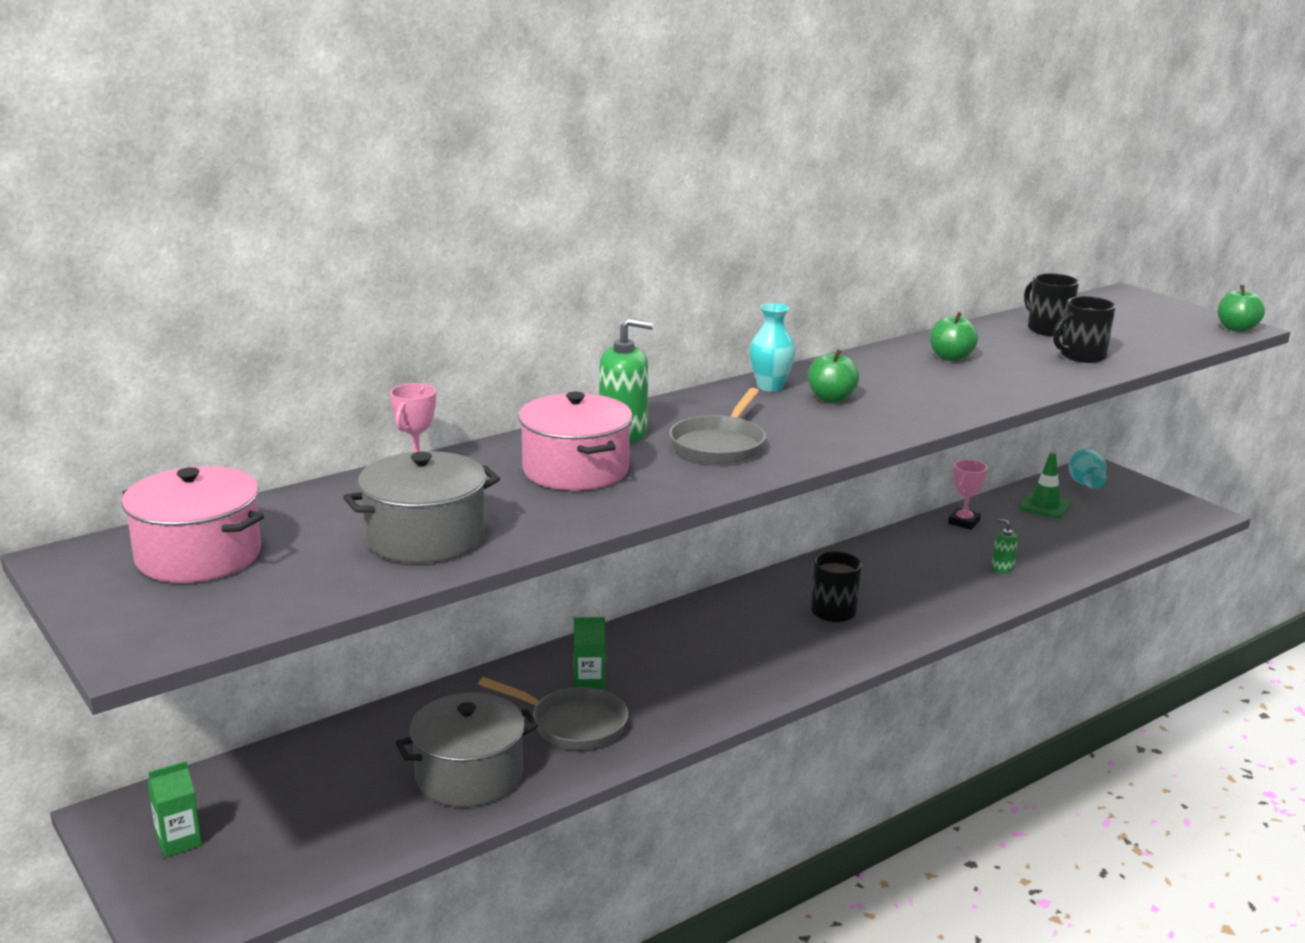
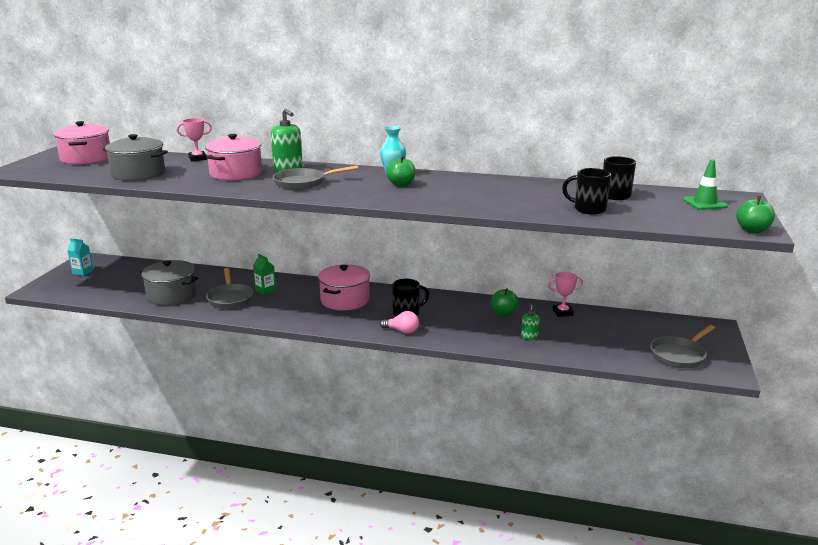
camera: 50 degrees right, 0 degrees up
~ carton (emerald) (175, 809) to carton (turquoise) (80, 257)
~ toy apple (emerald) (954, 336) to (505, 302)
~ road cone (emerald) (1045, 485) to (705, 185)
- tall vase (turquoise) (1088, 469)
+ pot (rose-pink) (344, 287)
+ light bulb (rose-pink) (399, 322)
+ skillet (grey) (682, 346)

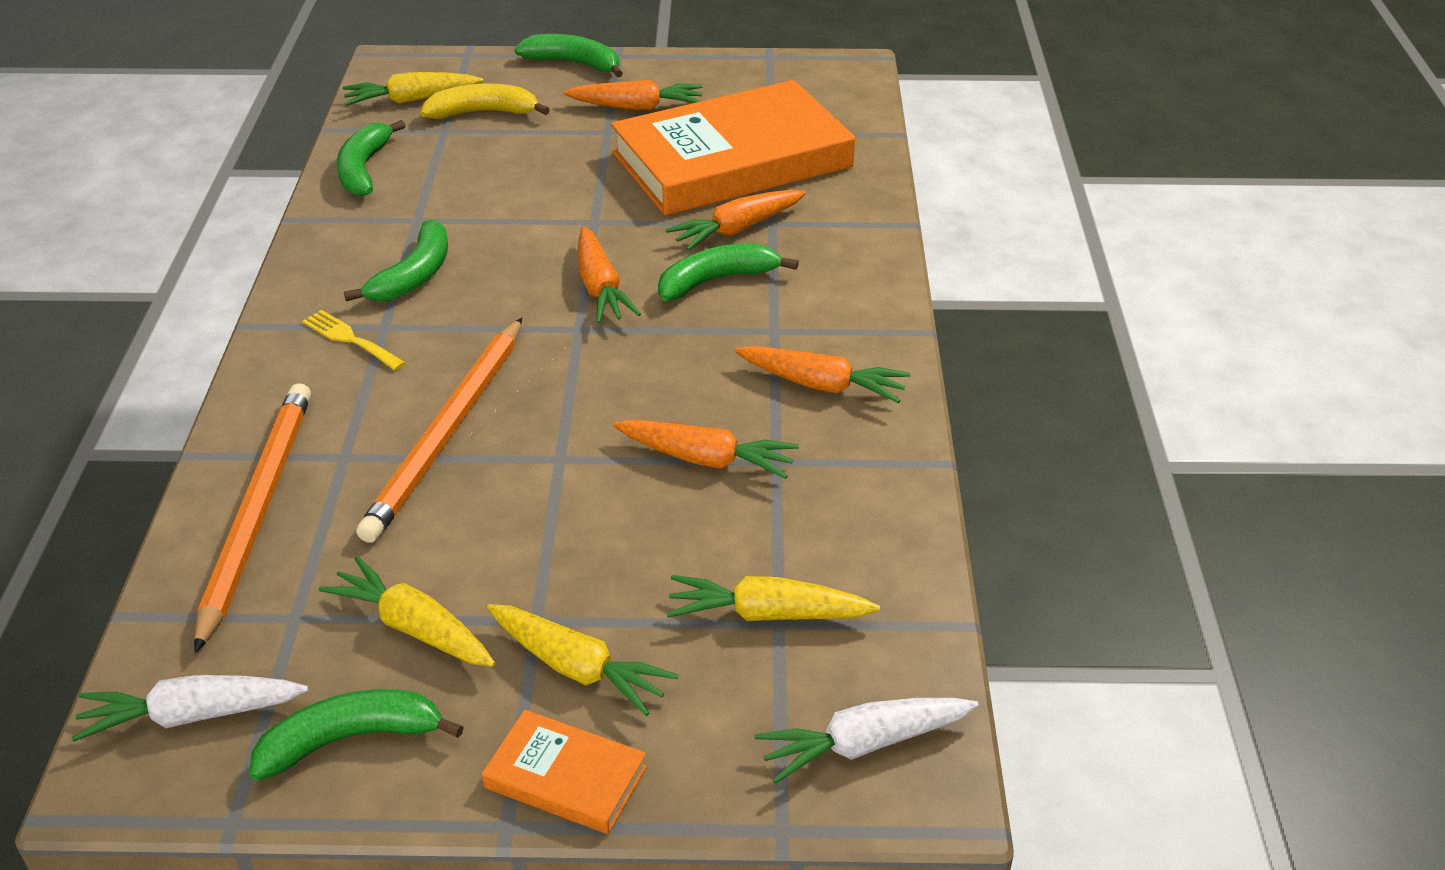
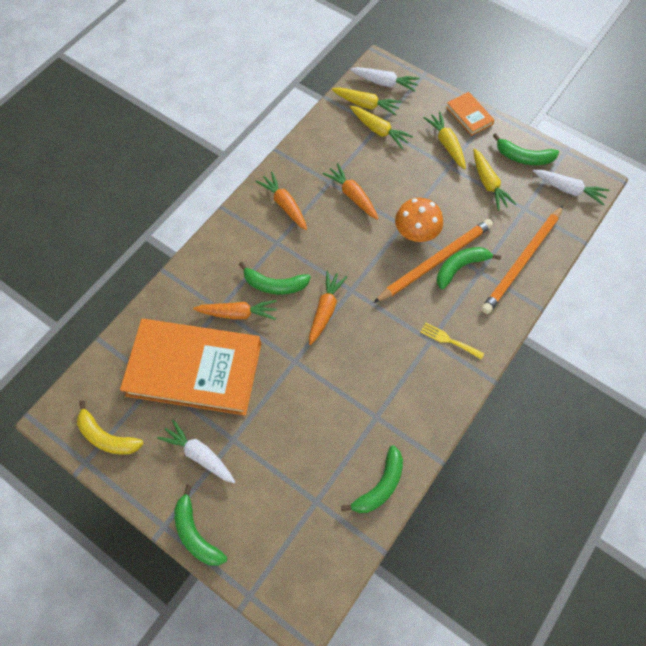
camera: 145 degrees left, 25 degrees up
~ table fork (golden) (354, 340) = (452, 341) 135 degrees clockwise
~ carrot (golden) (413, 89) to (367, 101)
~ banana fruit (emerald) (396, 260) to (469, 268)
~ banana fruit (golden) (485, 101) to (110, 427)
~ carrot (orange) (633, 95) to carrot (pure white) (196, 451)
+ toadstool (orange) (419, 220)

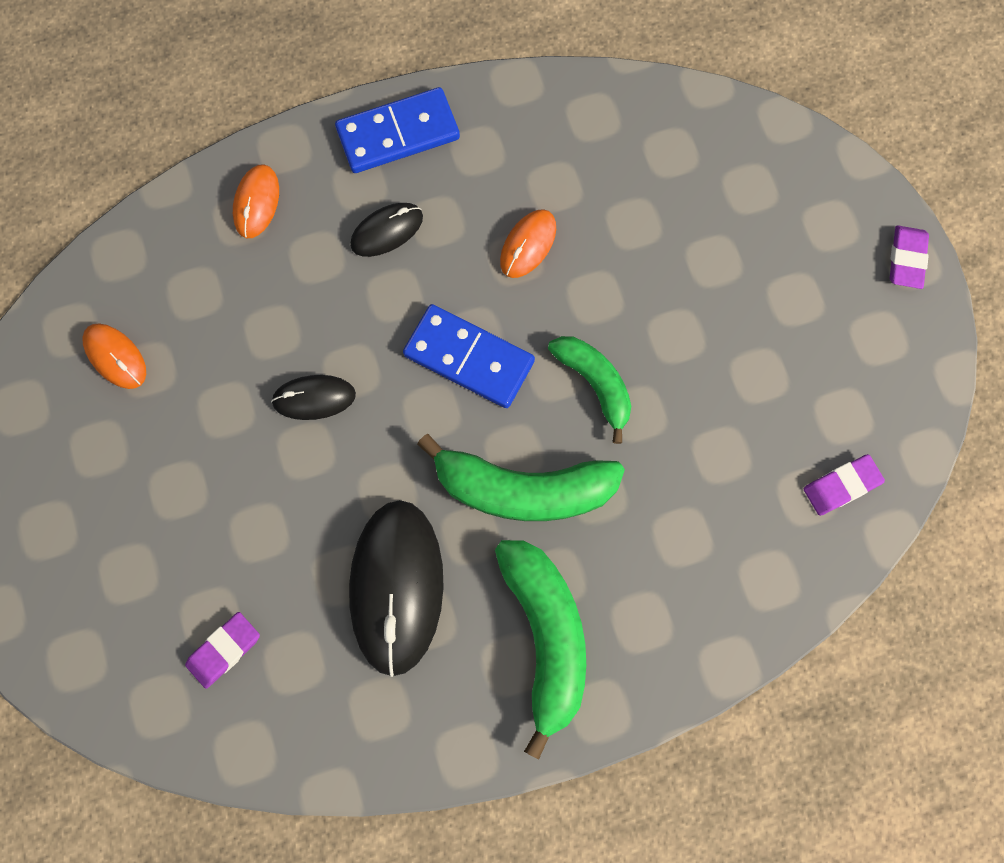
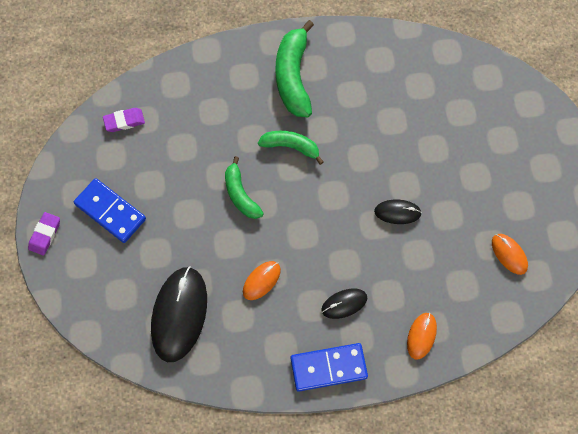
camera: 170 degrees left, 5 degrees down
- pencil eraser (purple) (222, 650)
~ mouse (jet-black) (396, 588) to (179, 314)
~ domino piece (blue) (469, 356) to (110, 210)
~ banana fruit (emerald) (521, 477) = (291, 148) x0.62

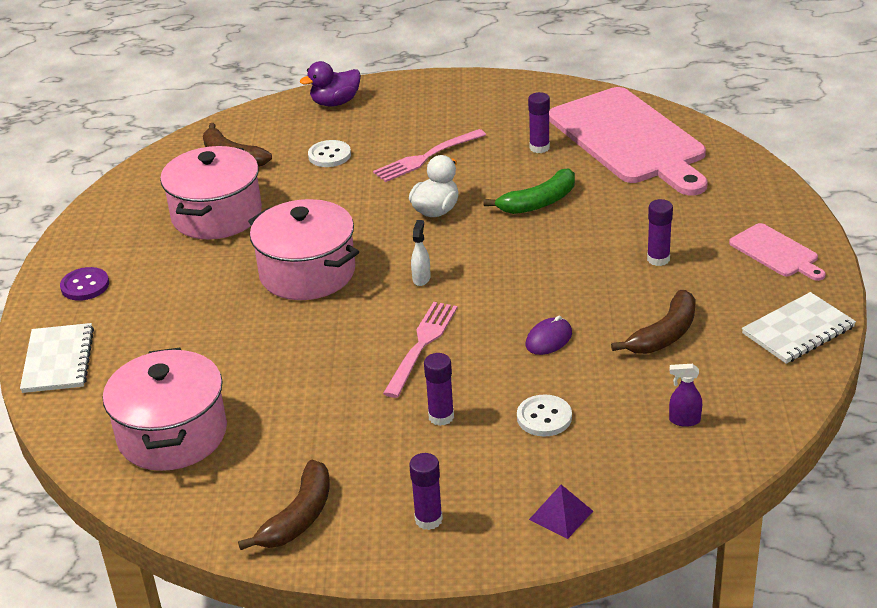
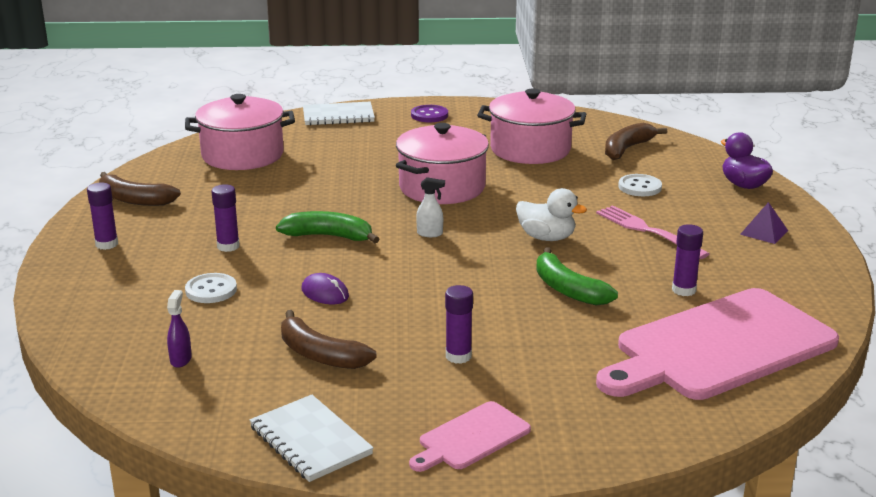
camera: 85 degrees right, 10 degrees down
~ table fork (rose-pink) (420, 350) to banana fruit (emerald) (327, 227)
~ pyramid (purple) (561, 512) to (764, 223)

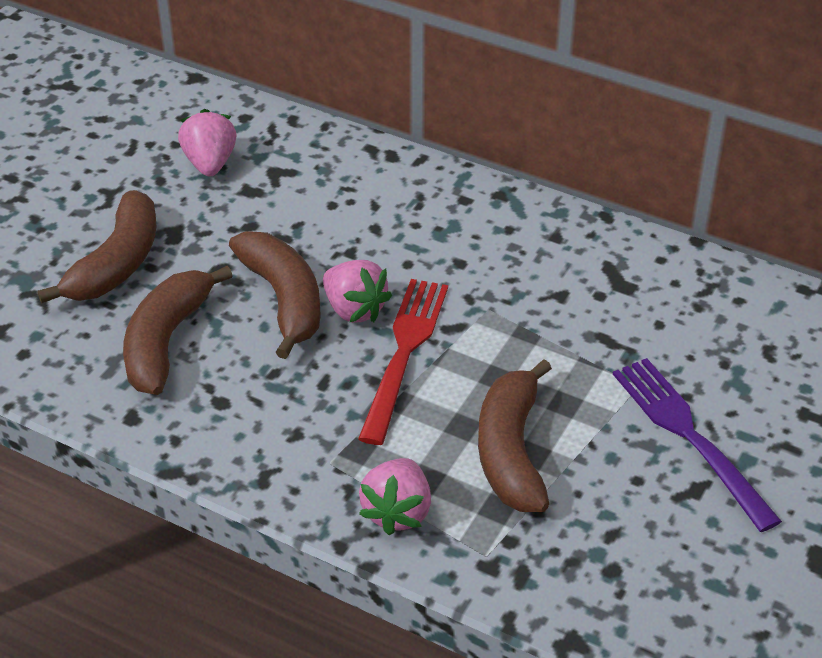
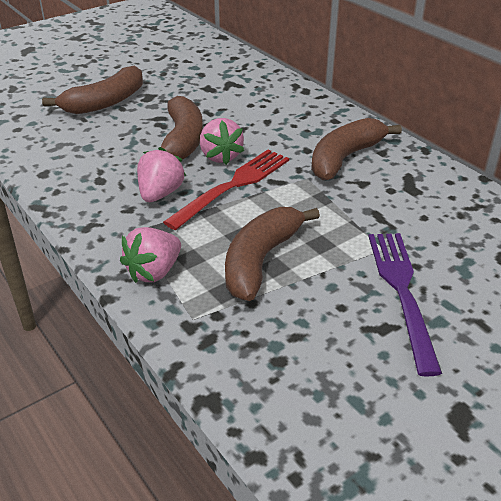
camera: 25 degrees right, 5 degrees down
~ banana fruit (dark brown) (178, 330) to (356, 149)
~ strawberry (rose-pink) (207, 143) to (161, 174)

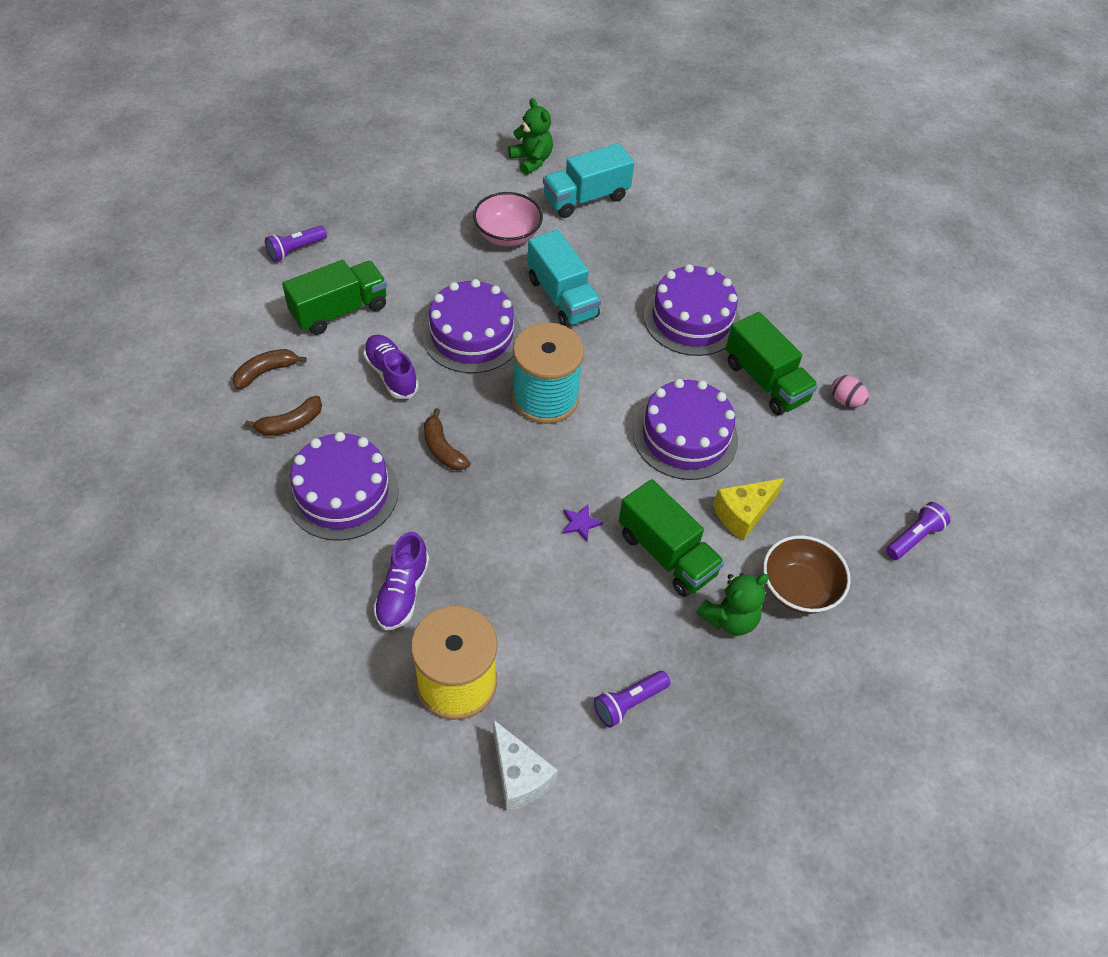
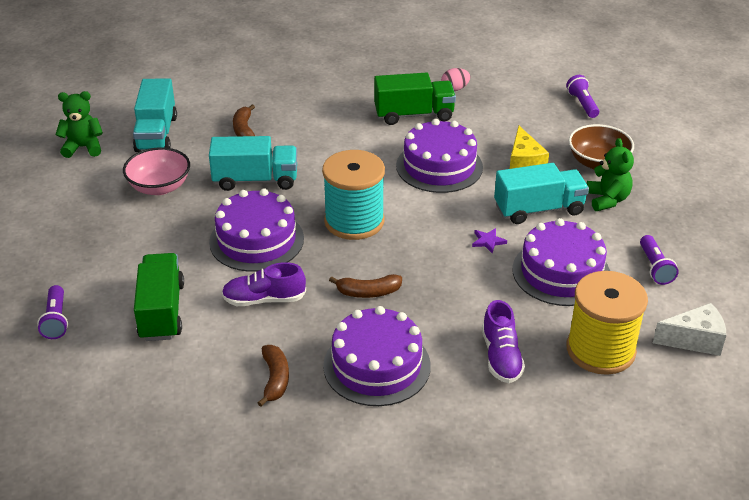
camera: 60 degrees left, 15 degrees down
~ banana fruit (dark brown) (269, 369) to (244, 120)
~ lace-up shoe (purple) (401, 581) = (503, 341) 45 degrees clockwise
~ truck (emerald) (671, 538) to truck (turquoise) (541, 193)
~ cake (purple) (692, 310) to (561, 262)

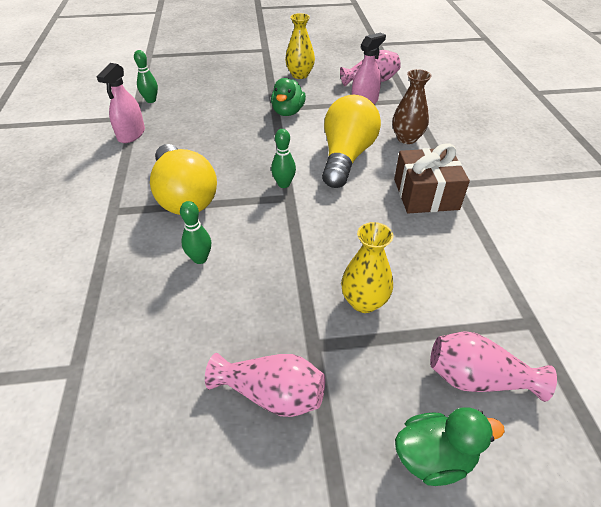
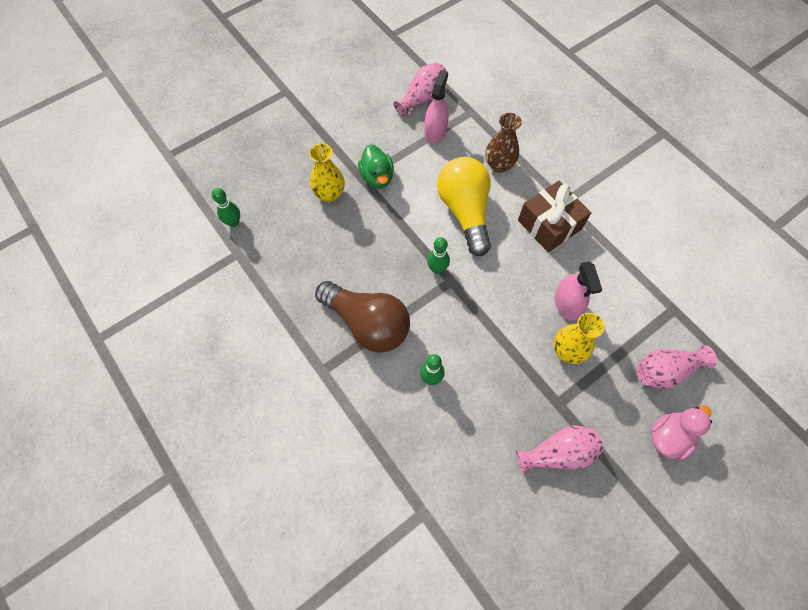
camera: 30 degrees left, 20 degrees up
~ sprayer (rose-pink) (121, 103) to (578, 291)
~ light bulb (golden) (183, 179) to light bulb (dark brown) (362, 317)
~ tall vase (golden) (300, 46) to (327, 172)
~ duck (emerald) (450, 446) to duck (rose-pink) (681, 433)

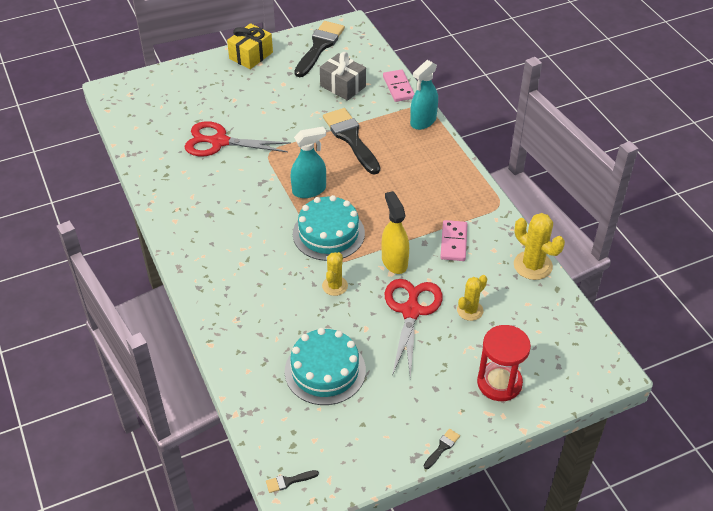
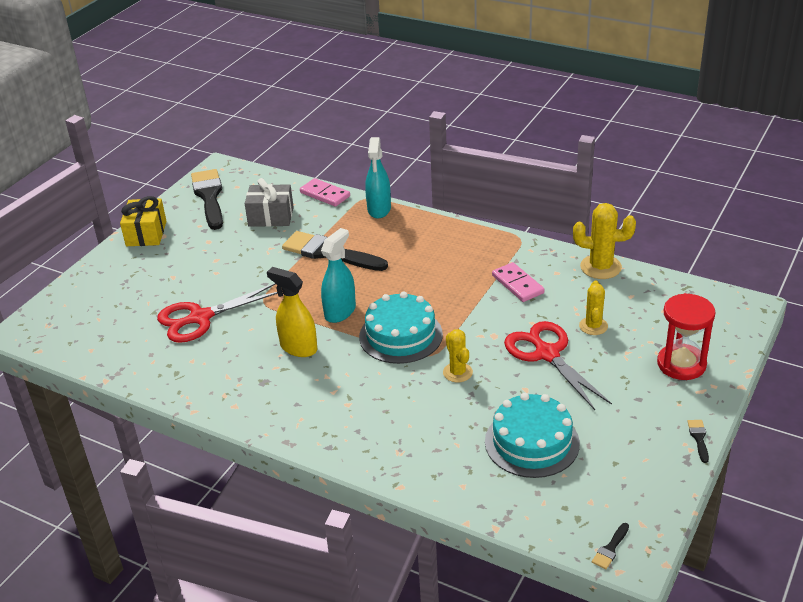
camera: 35 degrees left, 10 degrees down
~ sprayer (golden) (395, 232) to (292, 312)

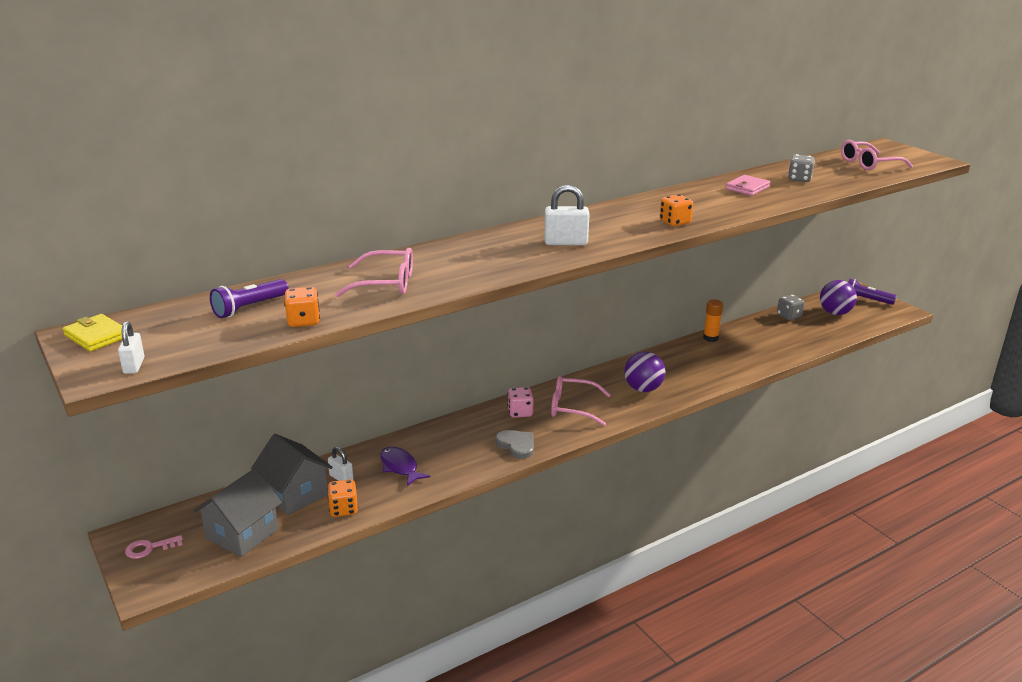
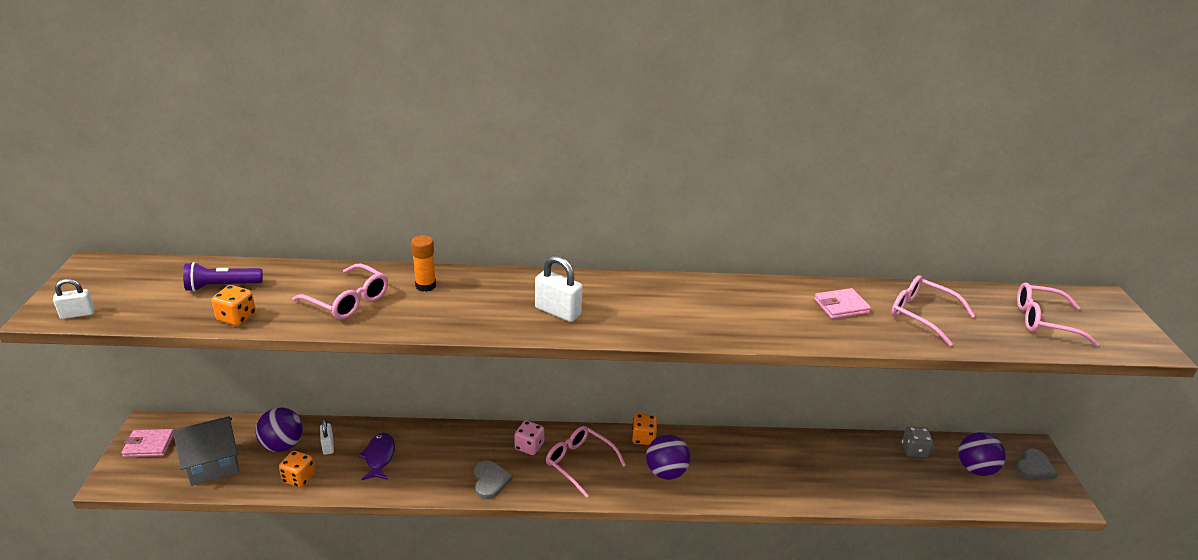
camera: 30 degrees right, 5 degrees up
- wallet (golden) (95, 333)
~ small lock (pure white) (131, 347) = (74, 299) 45 degrees clockwise
~ key (rose-pink) (154, 547) to wallet (rose-pink) (147, 443)
~ house (grey) (292, 474) to play ball (purple) (279, 429)
~ dice (orange) (676, 210) to (644, 429)
~ stick of glue (orange) (713, 320) to (423, 263)
~ dice (grey) (801, 168) to eyeglasses (rose-pink) (933, 310)
~ pocket torch (purple) (872, 292) to heart shape (grey) (1036, 464)

